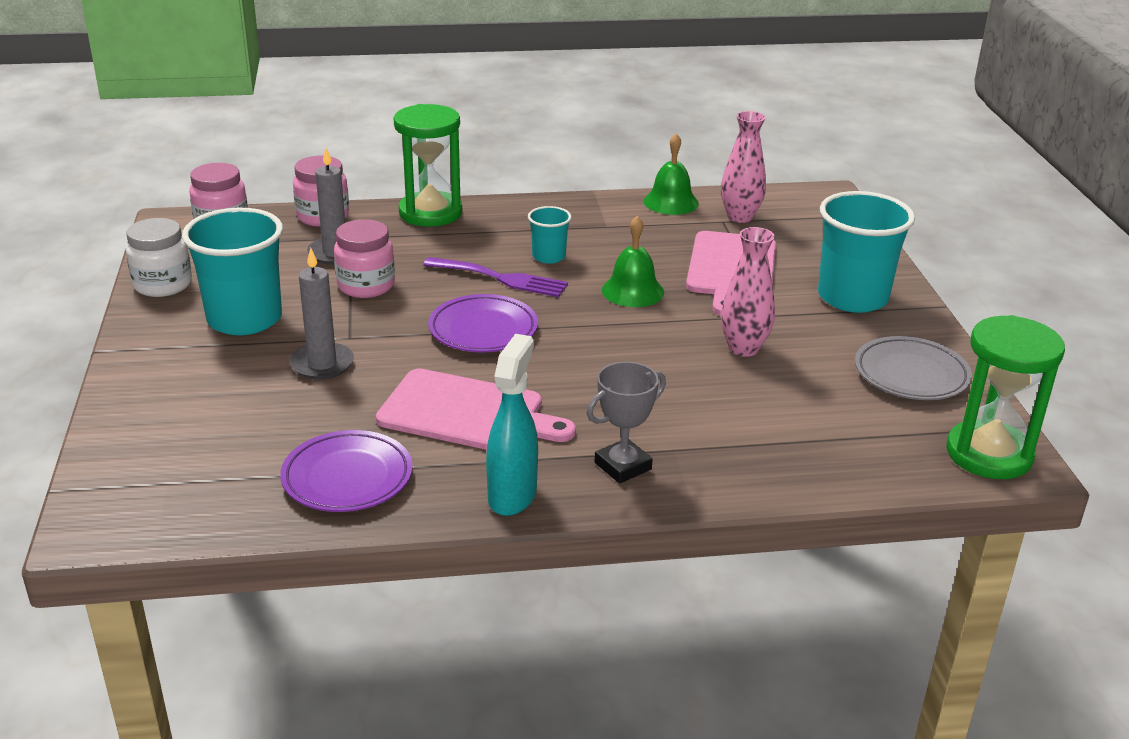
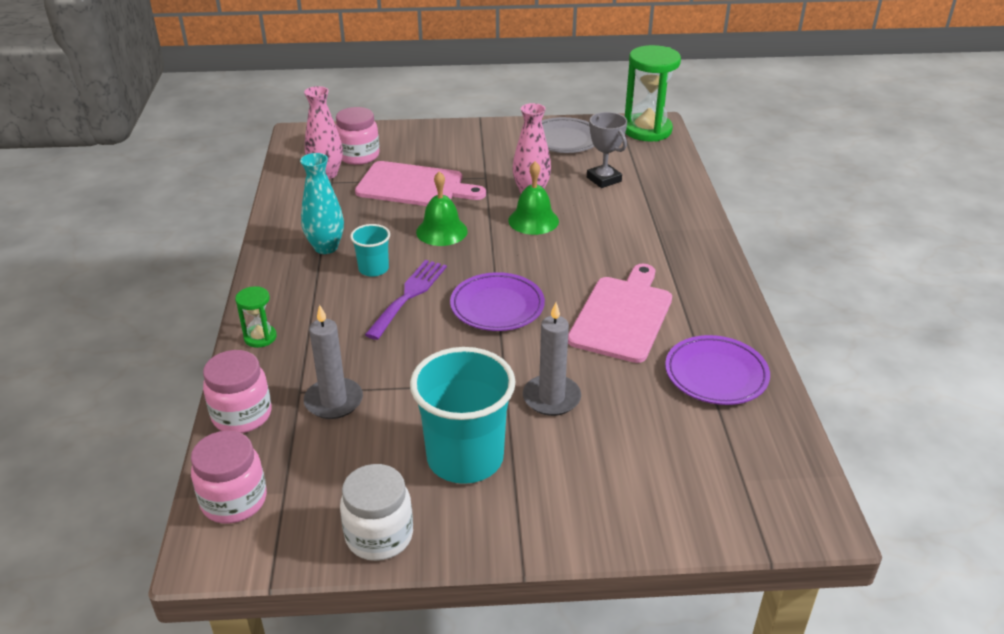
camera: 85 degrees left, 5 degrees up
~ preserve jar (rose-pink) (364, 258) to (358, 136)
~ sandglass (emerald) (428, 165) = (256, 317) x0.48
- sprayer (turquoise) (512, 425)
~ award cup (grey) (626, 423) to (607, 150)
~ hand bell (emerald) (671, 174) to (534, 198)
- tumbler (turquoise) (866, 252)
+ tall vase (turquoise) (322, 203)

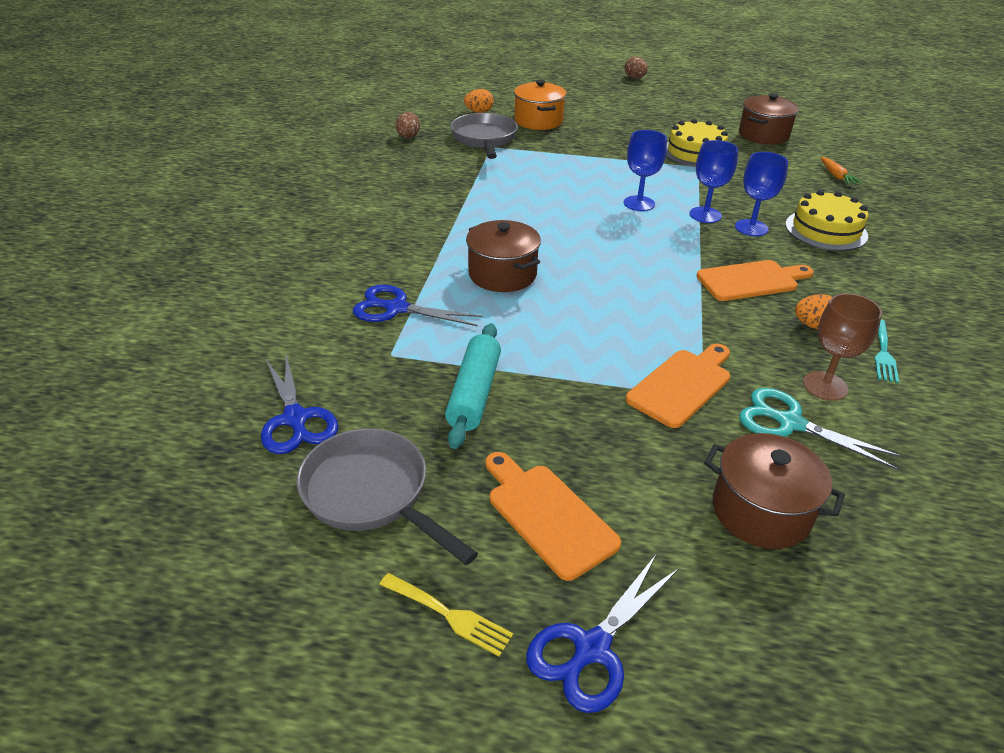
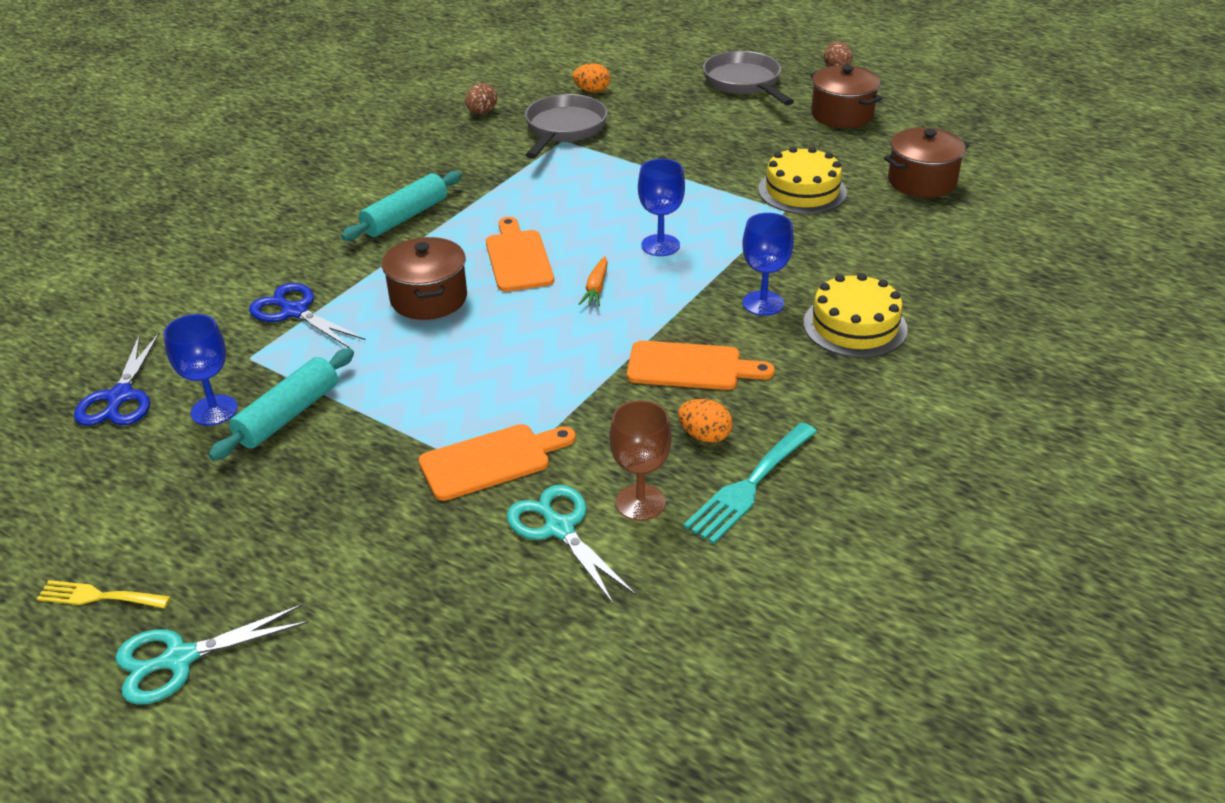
camera: 25 degrees right, 0 degrees up
~ skillet (grey) (387, 496) to (748, 78)
~ table fork (golden) (446, 615) = (104, 594) 135 degrees clockwise
~ cutting board (orange) (553, 516) to (520, 254)
- pot (orange) (540, 105)
~ shears (blue) (602, 634) to shears (turquoise) (212, 654)
~ wine glass (blue) (713, 181) to (200, 370)
~ pot (dark brown) (774, 491) to (846, 96)
~ carrot (orange) (841, 171) to (593, 281)
~ table fork (turquoise) (887, 351) = (750, 483) x1.59
+ pastry roller (turquoise) (401, 206)

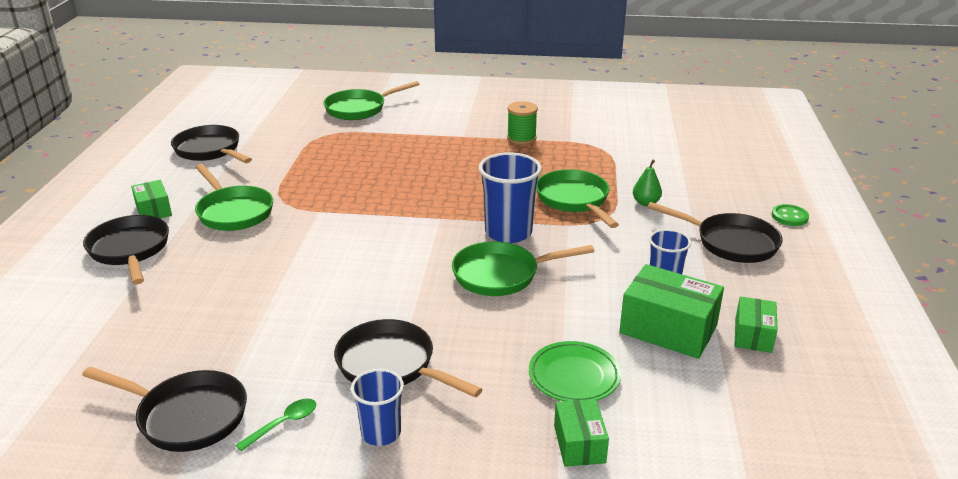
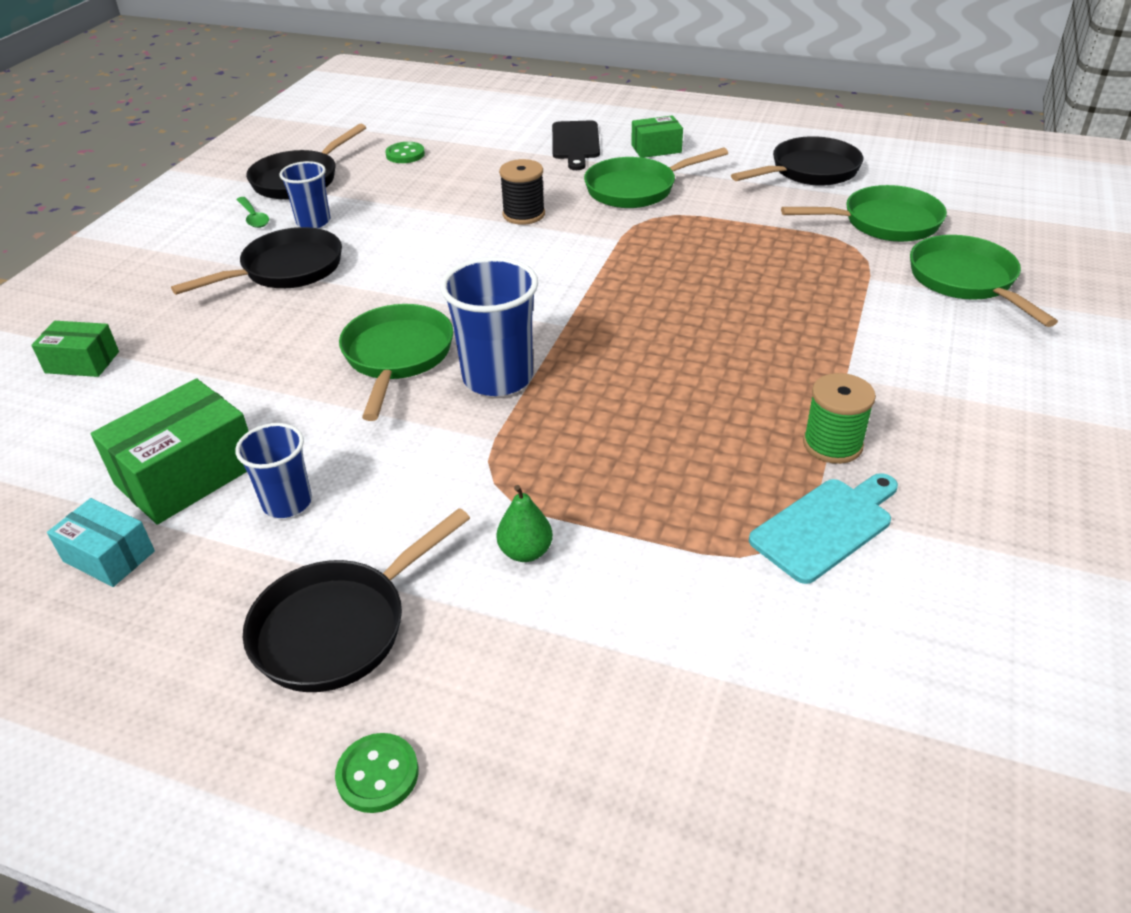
camera: 105 degrees right, 10 degrees up
~ skillet (jet-black) (126, 250) to cutting board (jet-black) (576, 145)
~ tumbler (blue) (377, 407) to (304, 194)
- dinner plate (emerald) (575, 371)
~ skillet (emerald) (577, 198) to (864, 213)
~ parcel (emerald) (756, 325) to parcel (turquoise) (101, 542)
+ sewing button (emerald) (405, 152)
+ spool (jet-black) (522, 192)
+ cutting board (turquoise) (823, 528)

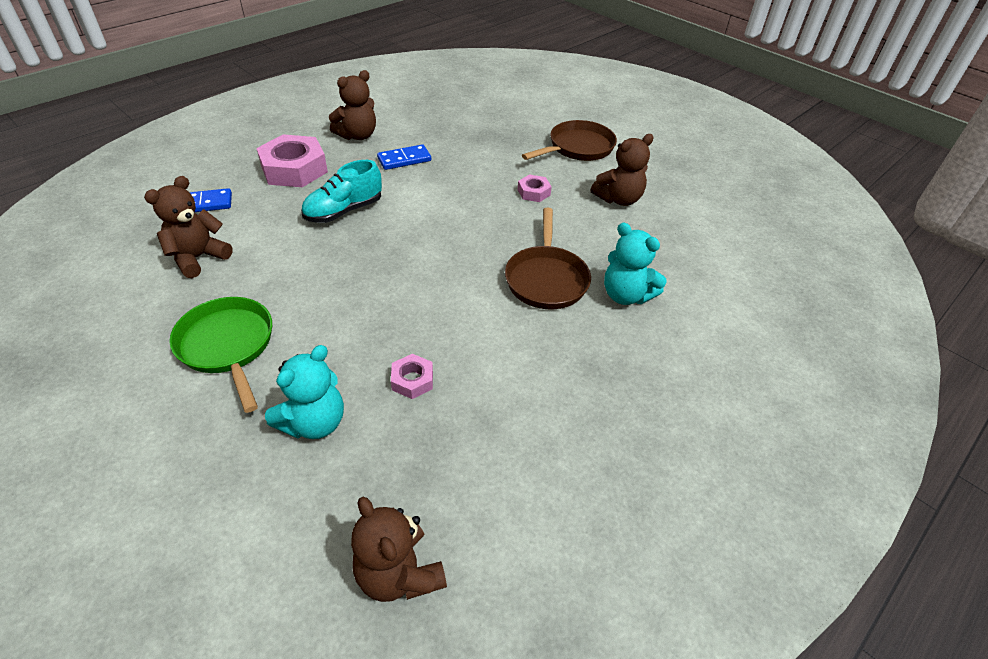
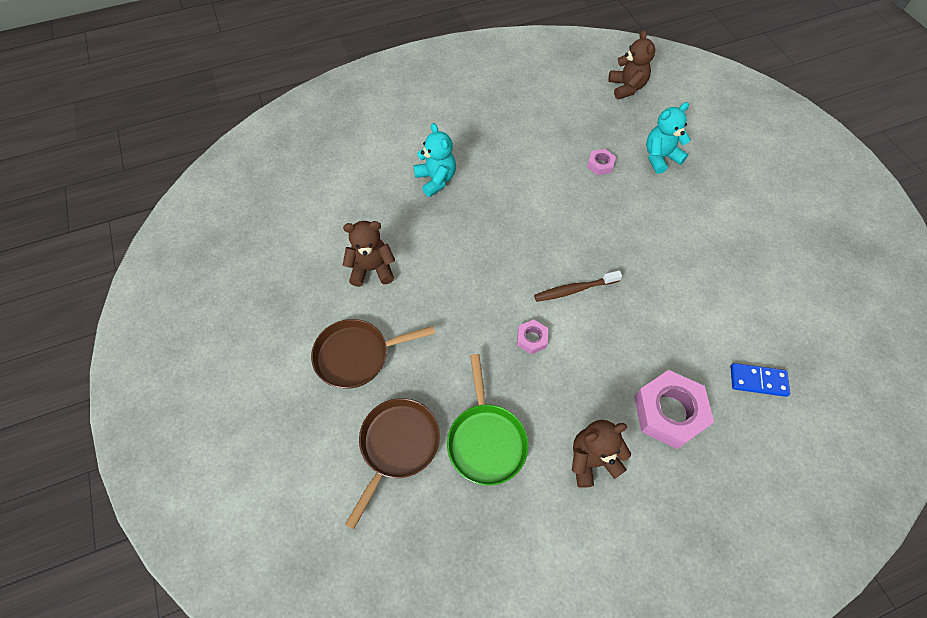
camera: 155 degrees left, 15 degrees up
- teddy (dark brown) (188, 227)
~ skillet (emerald) (220, 355) to (488, 420)
- lace-up shoe (turquoise) (341, 191)
- domino piece (blue) (404, 157)
~ skillet (dark brown) (548, 258) to (392, 463)
~ nut (rose-pink) (535, 188) to (532, 337)
+ toothbrush (dark brown) (578, 286)

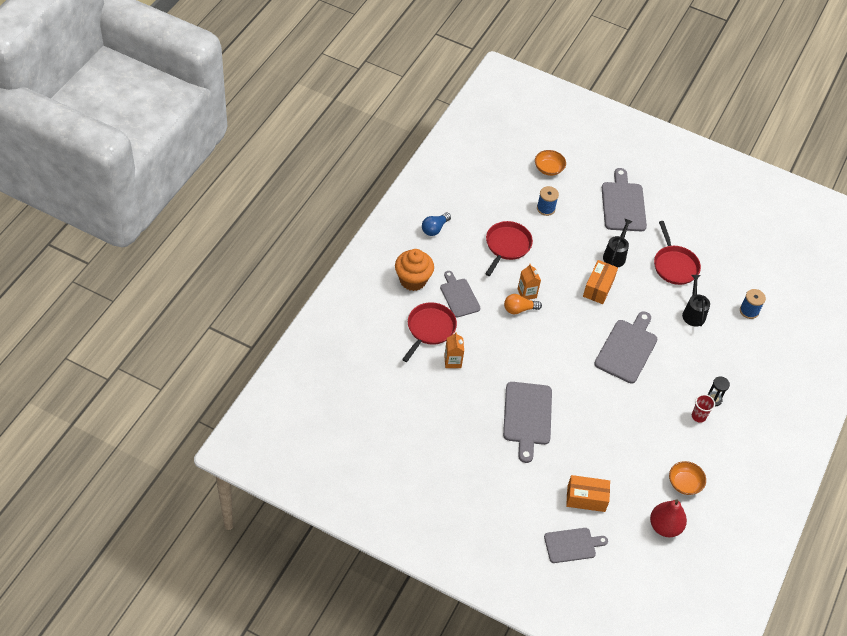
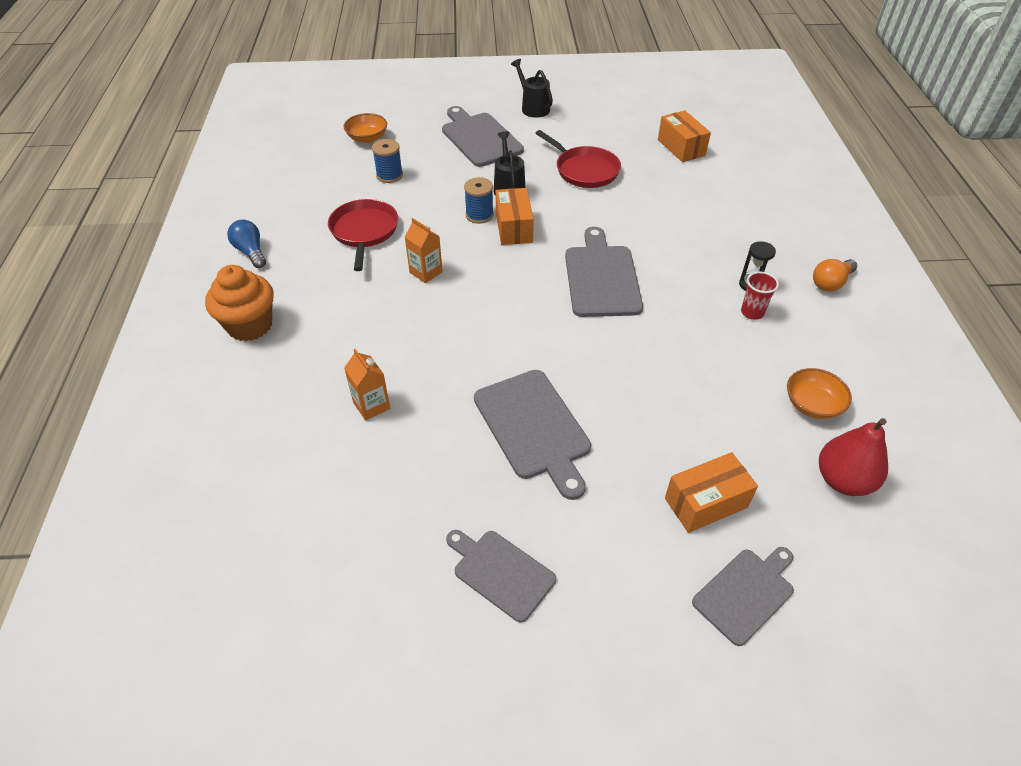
camera: 25 degrees left, 5 degrees down
- skillet (red) (429, 332)
~ light bulb (blue) (436, 224) = (246, 243) 135 degrees clockwise
~ cutting board (grey) (460, 294) to (501, 576)
~ light bulb (orange) (523, 304) to (835, 275)
~ watering pot (jet-black) (696, 301) to (532, 88)
~ spool (blue) (753, 304) to (479, 200)
+ parcel (orange) (684, 136)

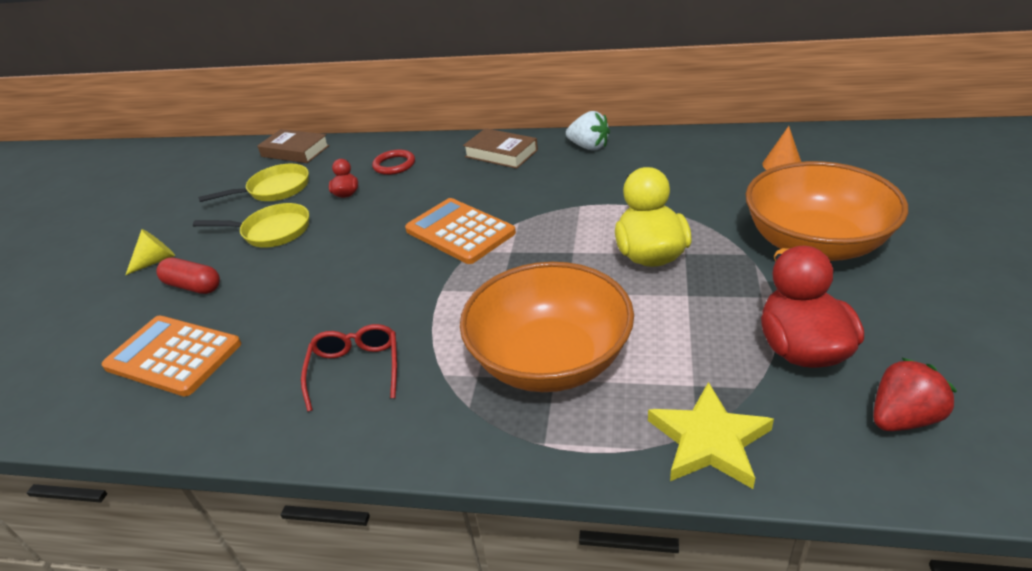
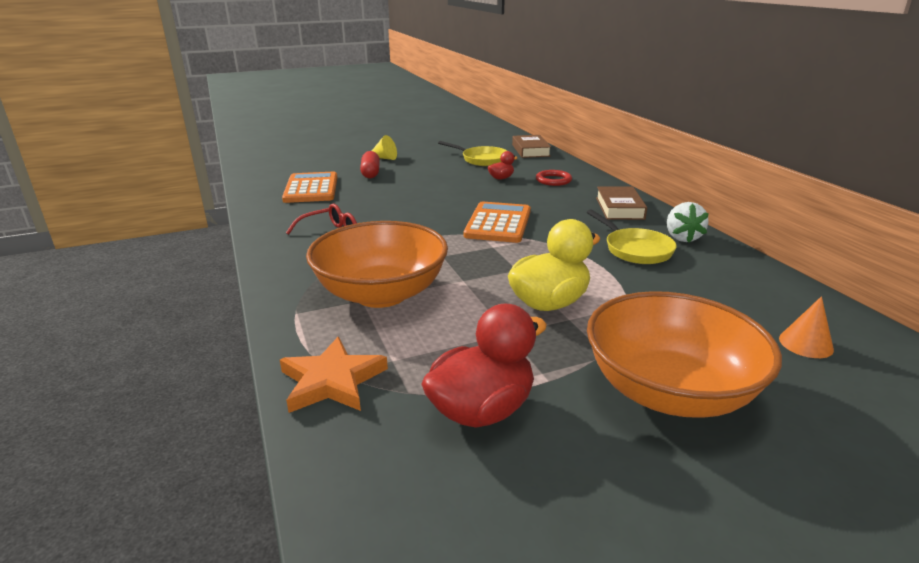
camera: 55 degrees right, 10 degrees down
~ skillet (golden) (251, 225) to (632, 237)
~ five-pointed star (golden) (711, 435) to five-pointed star (orange) (334, 375)
- strawberry (red) (915, 394)

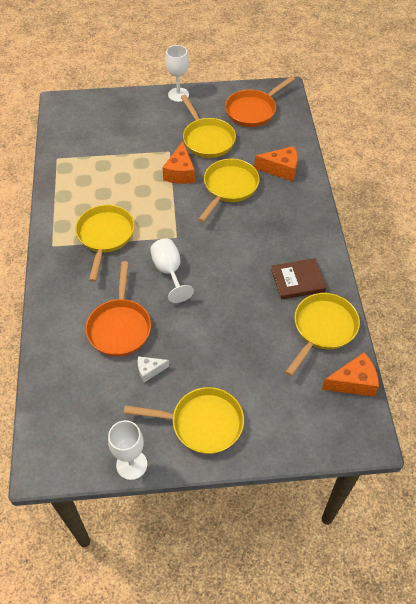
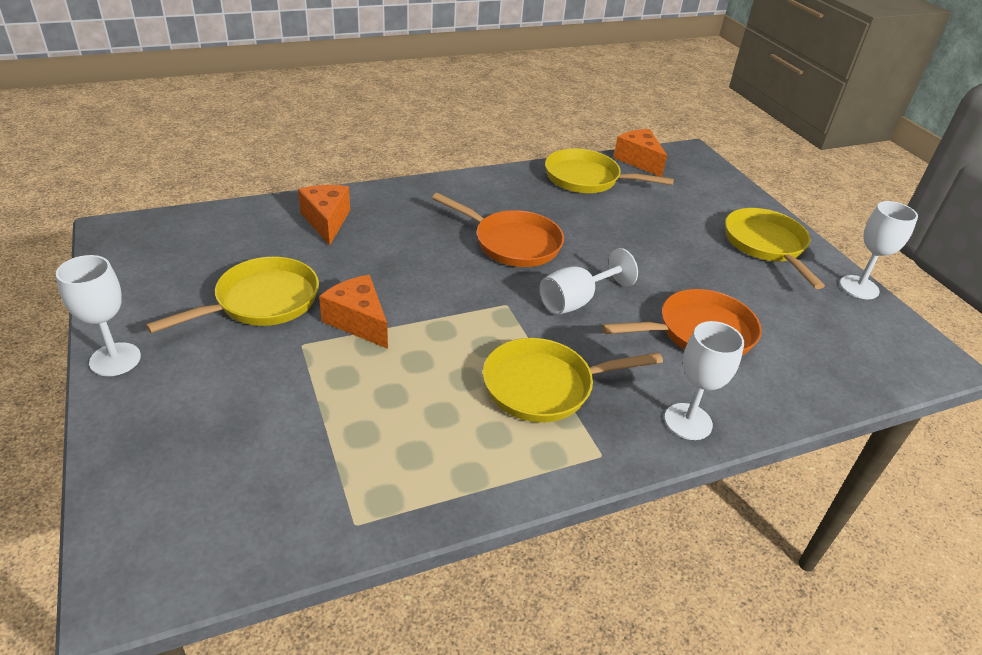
camera: 110 degrees left, 15 degrees down
- piece of cheese (pure white) (153, 369)
~ piece of cheese (orange) (178, 163) = (353, 312) 120 degrees counterclockwise
- skillet (golden) (229, 190)
~ skillet (orange) (260, 101) to (498, 230)
- hardback (dark brown) (299, 278)
+ wine glass (pure white) (704, 380)

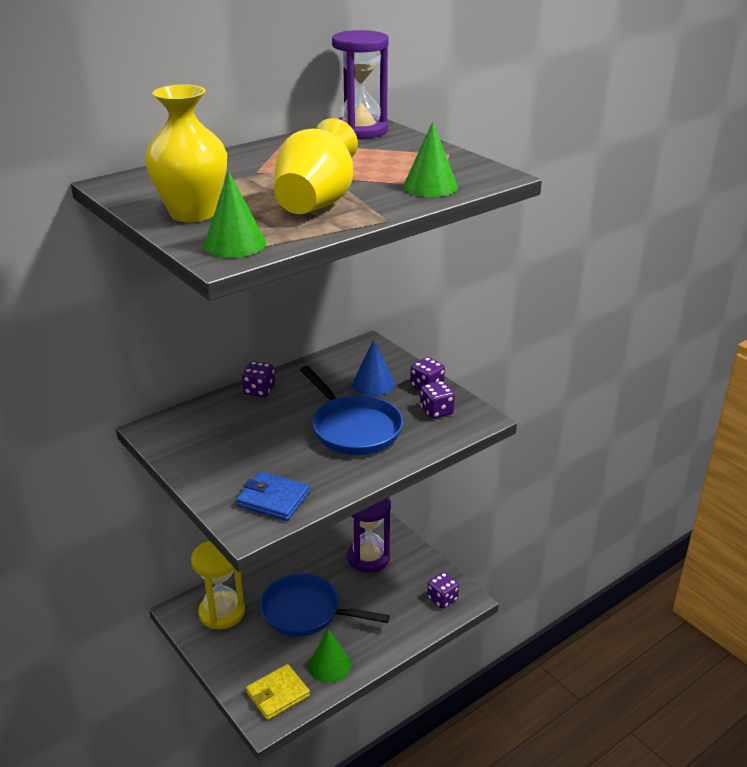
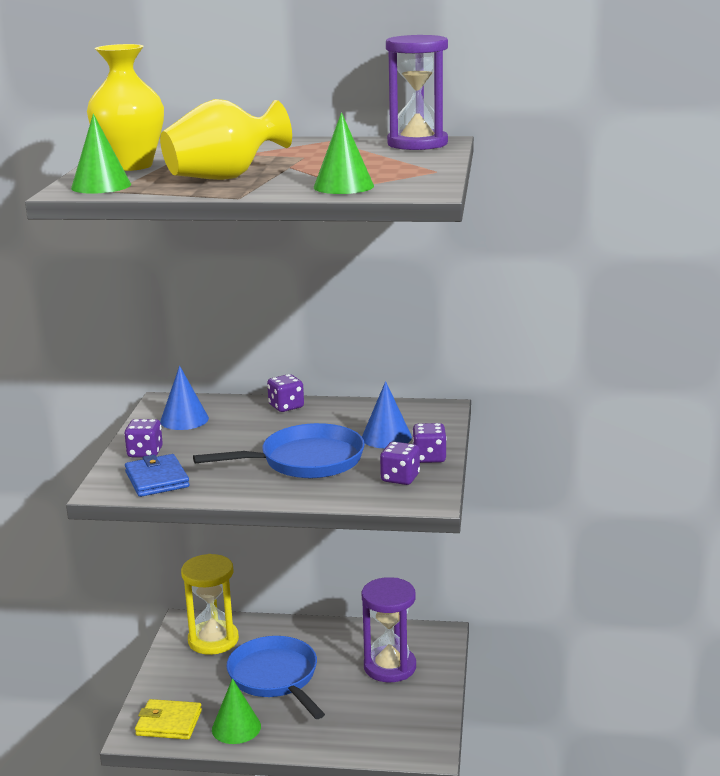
camera: 45 degrees right, 10 degrees down
~ skillet (blue) (351, 410) = (279, 451) 120 degrees counterclockwise
~ dice (purple) (443, 590) to (143, 438)
+ solid cone (blue) (184, 398)

